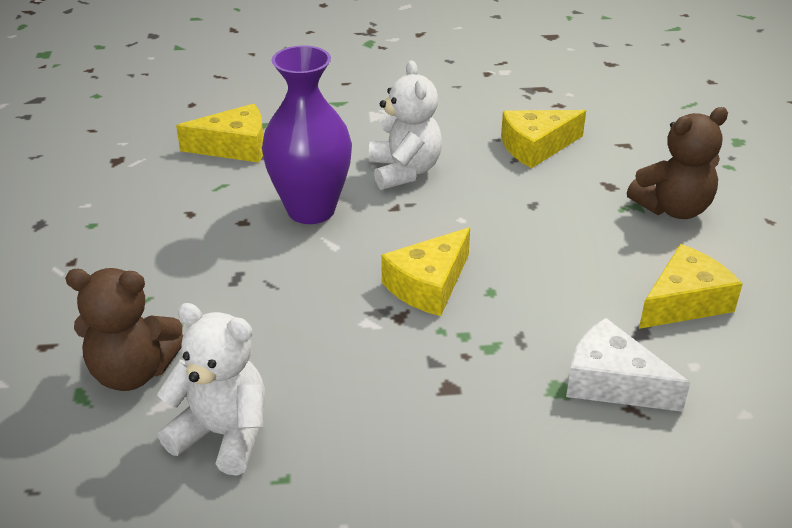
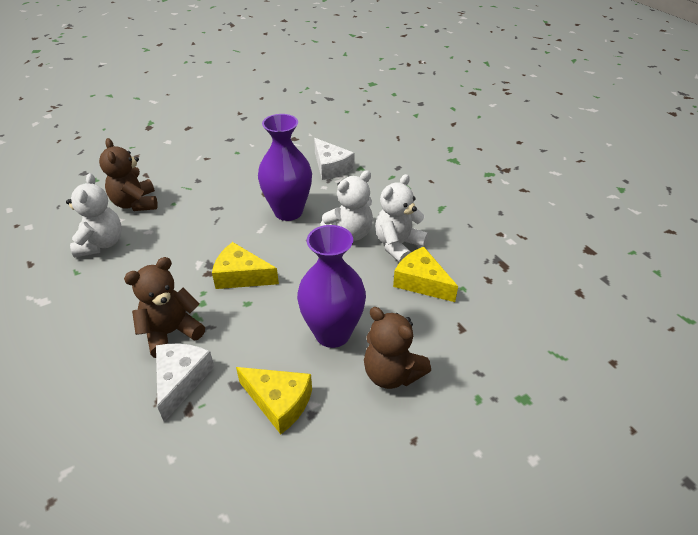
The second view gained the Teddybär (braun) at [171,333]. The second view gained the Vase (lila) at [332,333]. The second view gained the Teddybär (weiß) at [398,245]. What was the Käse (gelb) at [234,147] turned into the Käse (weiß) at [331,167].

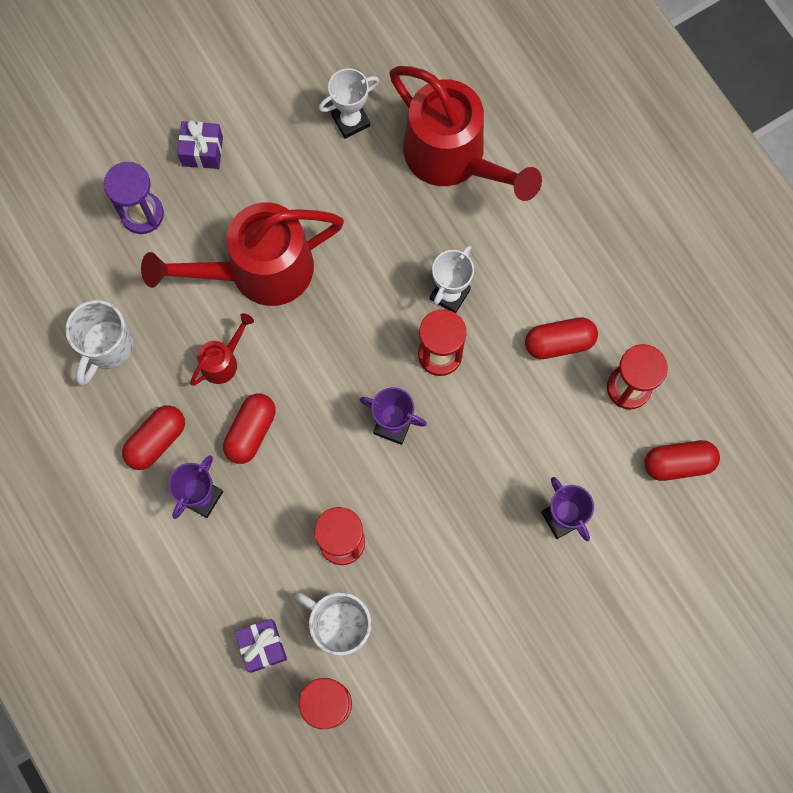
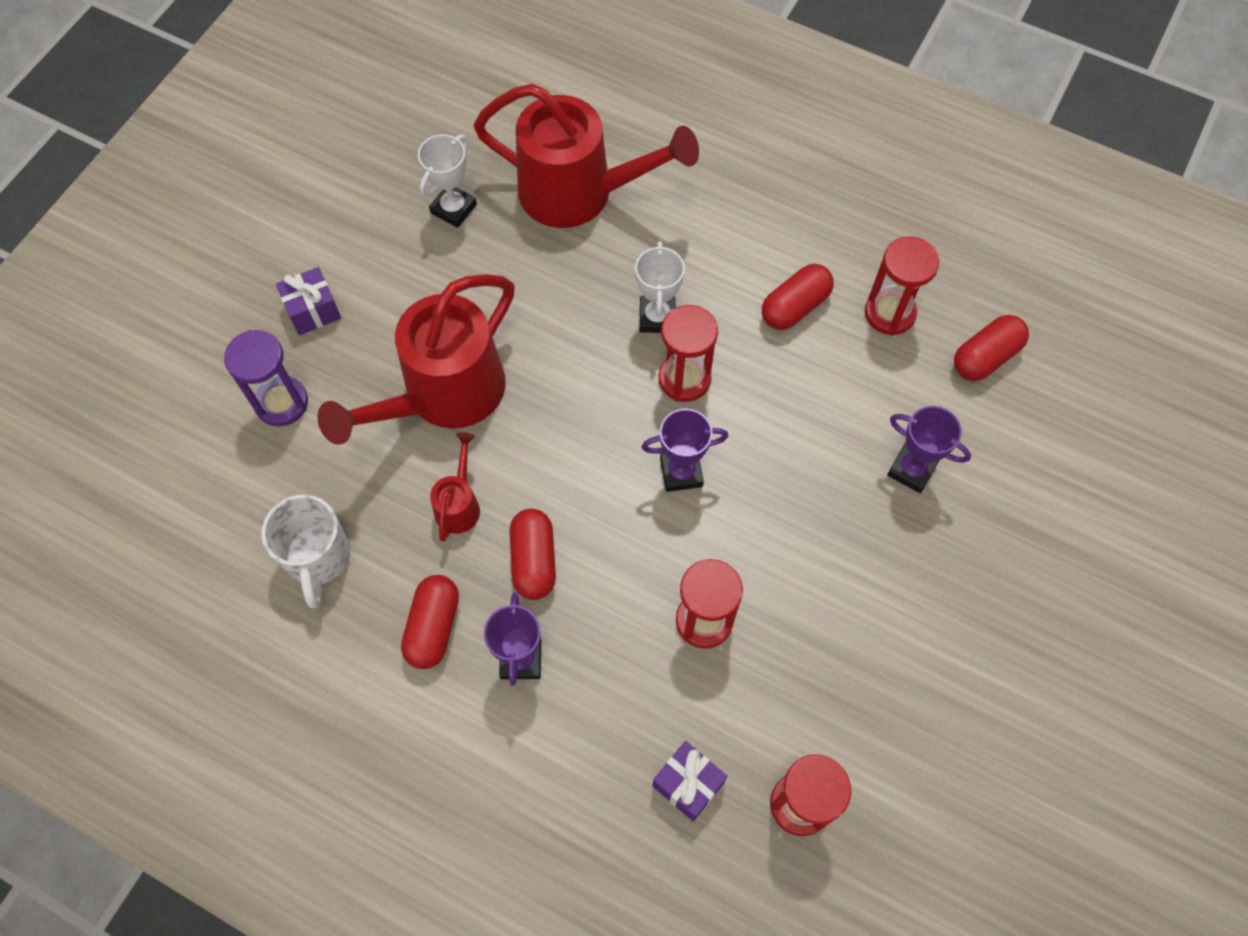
The second view lost the Tasse (weiß) at [340,626].

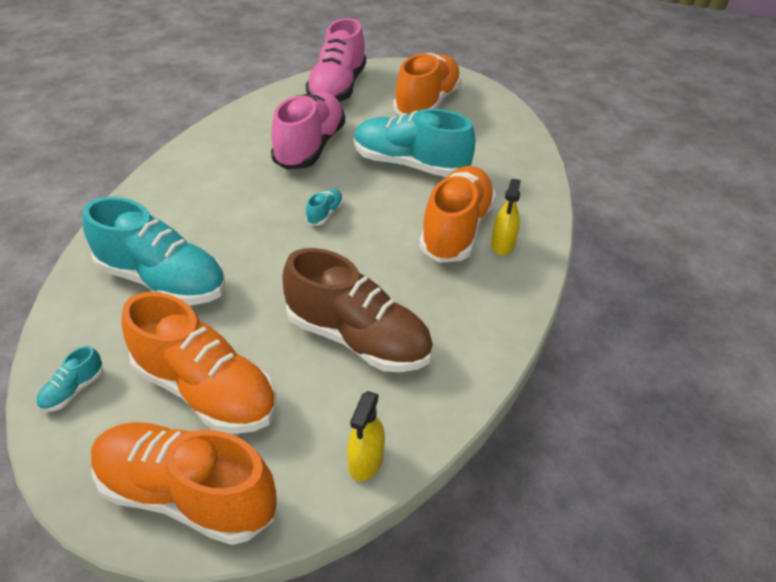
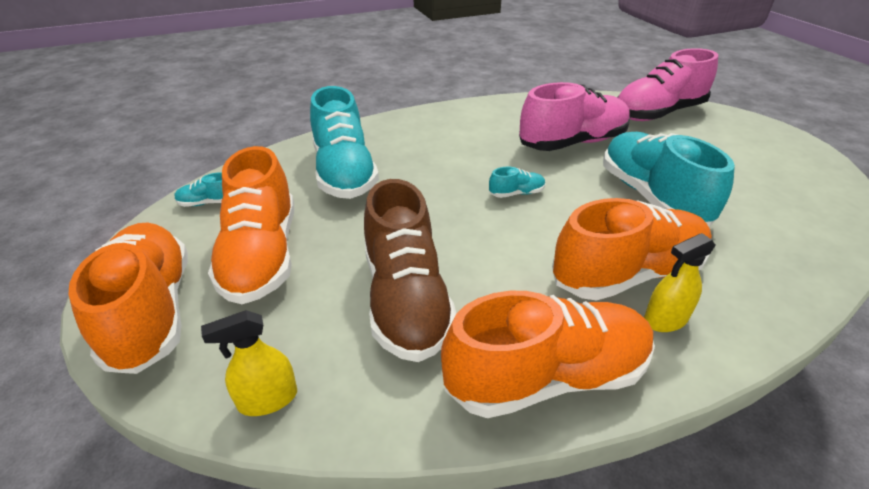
The Schuh (orange) ended up elsewhere, having gone from [427,103] to [546,377].

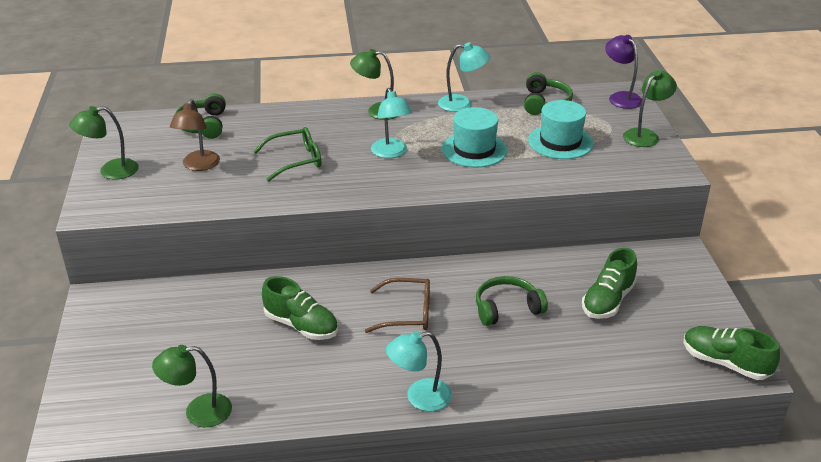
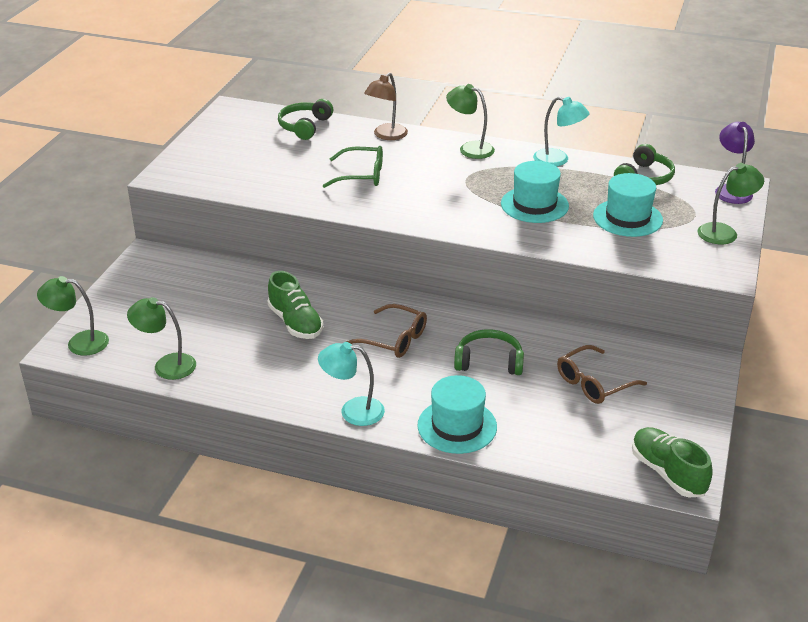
The second view lost the Lampe (türkis) at [391,153]. The second view gained the Hut (türkis) at [457,426]. The Lampe (grün) ended up elsewhere, having gone from [110,171] to [79,343]. The Lampe (braun) ended up elsewhere, having gone from [198,166] to [386,135]. Where the Schuh (grün) stood at [608,301], the Brille (braun) came to stand at [593,383].

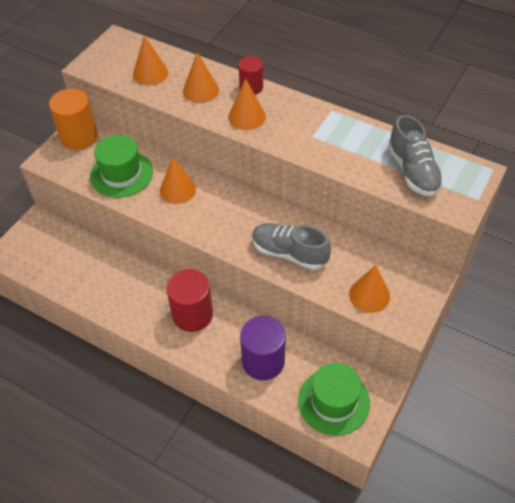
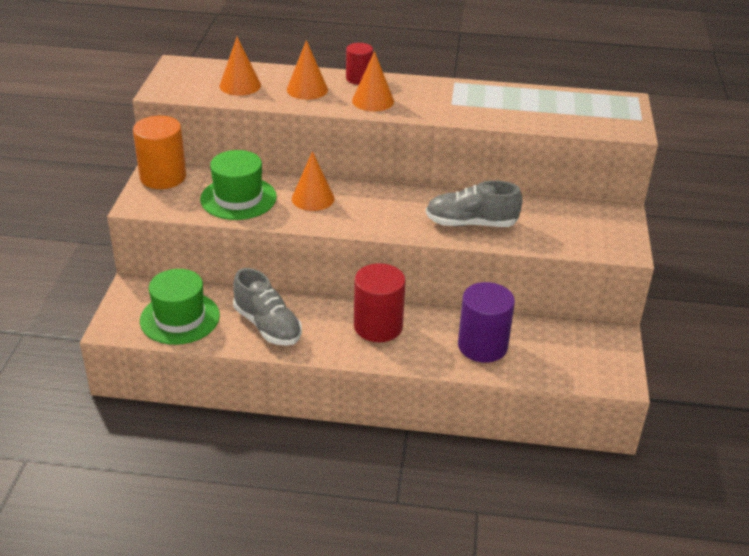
The second view lost the Kegel (orange) at [369,295]. The Hut (grün) ended up elsewhere, having gone from [333,401] to [180,318]. The Schuh (grau) ended up elsewhere, having gone from [412,171] to [267,326].

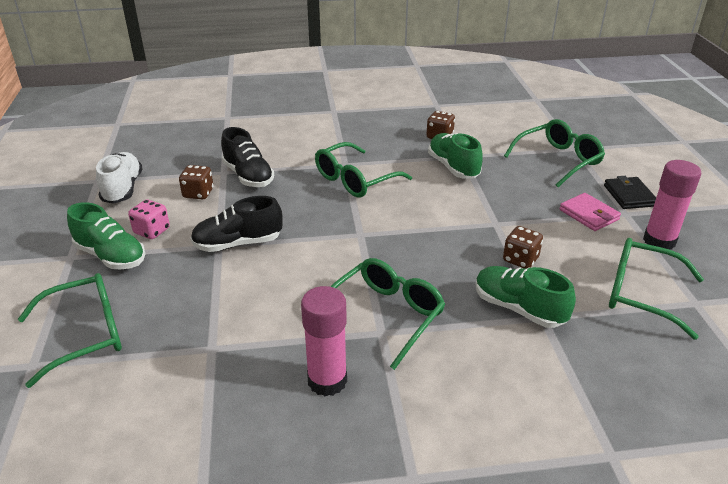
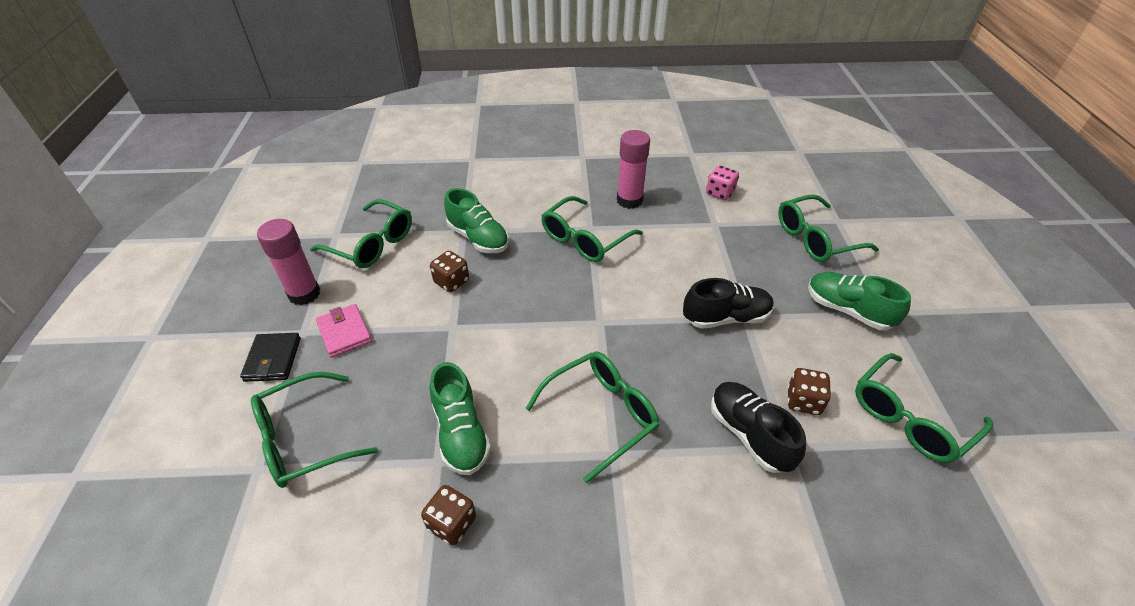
The Spielwürfel (rosa) ended up elsewhere, having gone from [152,231] to [720,193]. Where the Schuh (weiß) stood at [122,189], the Brille (grün) came to stand at [909,418].

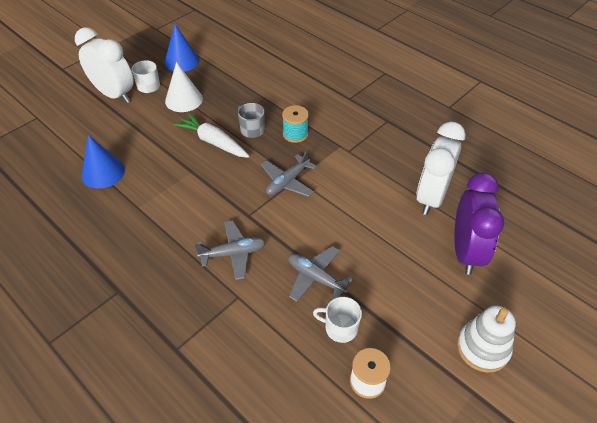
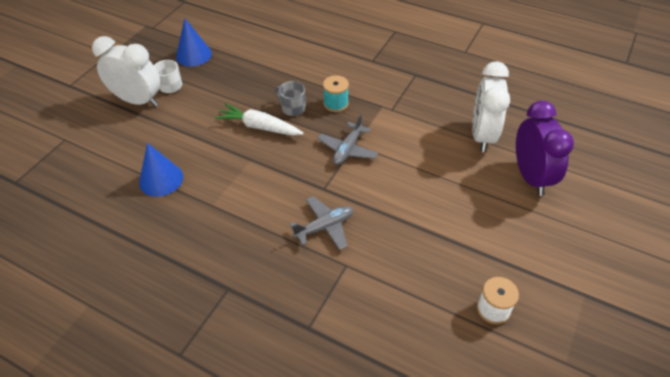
The second view lost the Kegel (weiß) at [184,100]. The second view lost the Flugzeug (grau) at [316,278]. The second view lost the Tasse (weiß) at [340,328]. The second view lost the Stapelspielzeug (weiß) at [482,348].

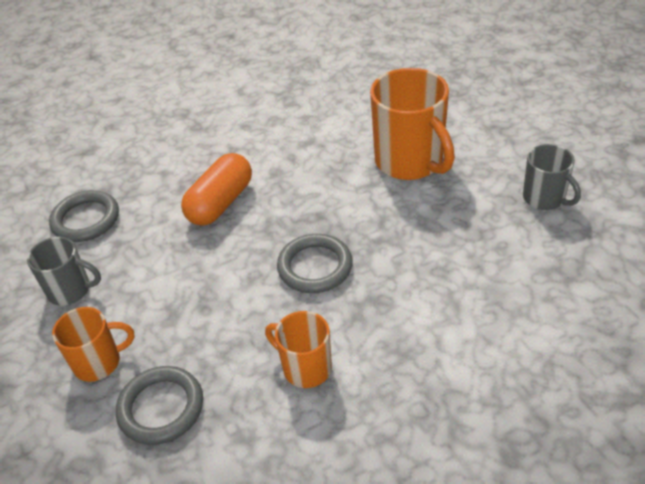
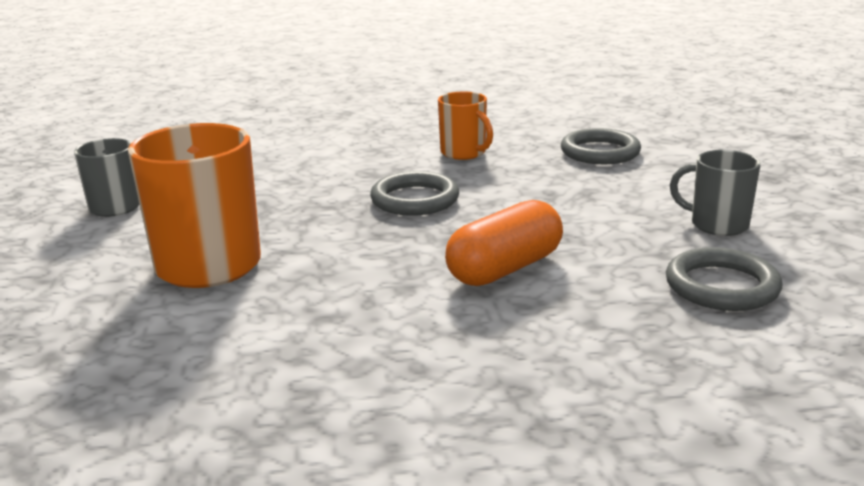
The second view lost the Tasse (orange) at [99,362].

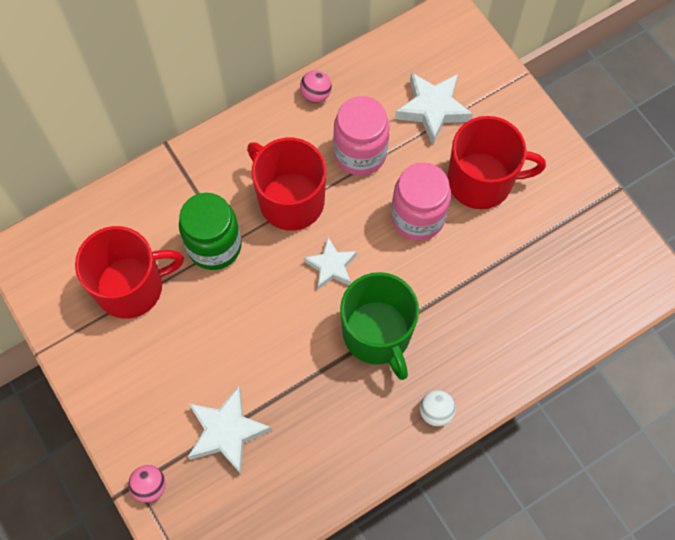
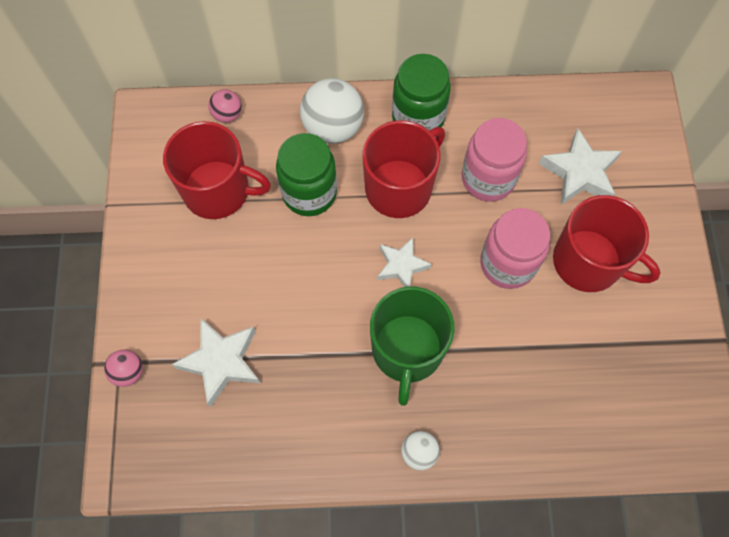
The second view gained the Ball (weiß) at [333,127]. The second view gained the Einmachglas (grün) at [418,117]. The Ball (rosa) ended up elsewhere, having gone from [316,94] to [227,114]. The Tasse (rot) at [290,200] ended up facing another way, 60 degrees clockwise from before.

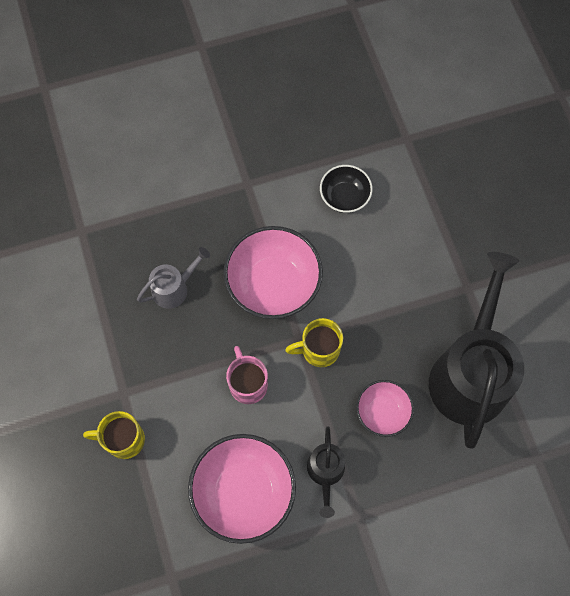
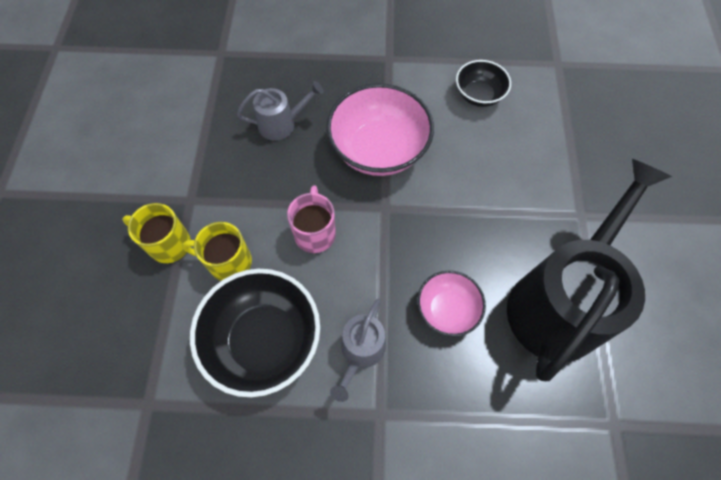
The Tasse (gelb) ended up elsewhere, having gone from [319,350] to [228,262]. What was the Schüssel (rosa) at [243,492] turned into the Schüssel (schwarz) at [264,340]. What was the Gießkanne (schwarz) at [325,472] turned into the Gießkanne (grau) at [360,351].

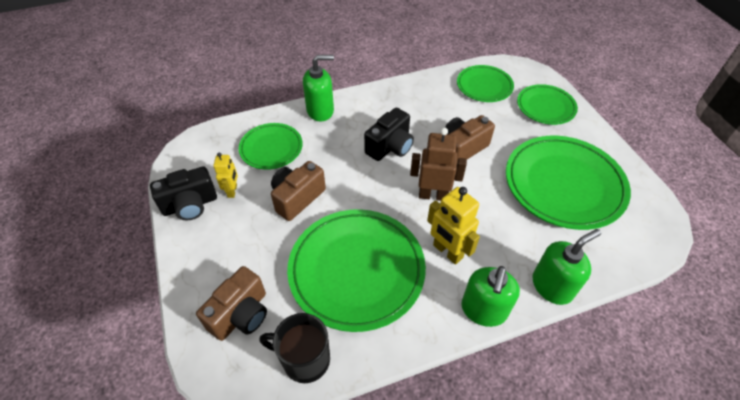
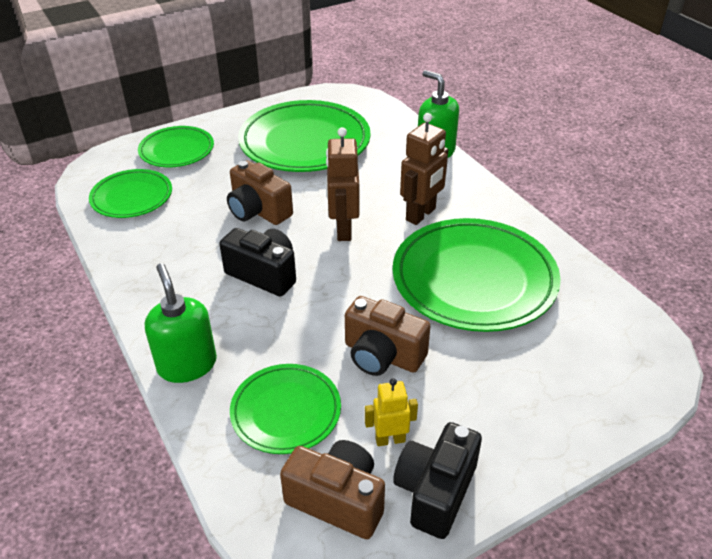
The second view lost the Tasse (schwarz) at [304,359]. The second view lost the Seifenspender (grün) at [483,310]. The Kamera (braun) ended up elsewhere, having gone from [241,314] to [337,500]. What was the Roboter (gelb) at [447,252] turned into the Roboter (braun) at [421,214]. The Kamera (schwarz) at [190,205] ended up facing another way, 120 degrees counterclockwise from before.

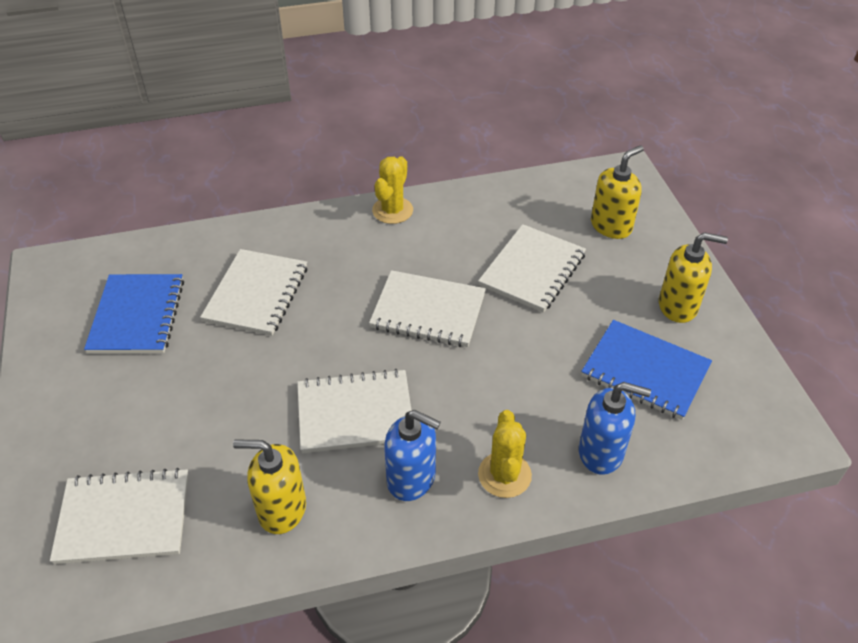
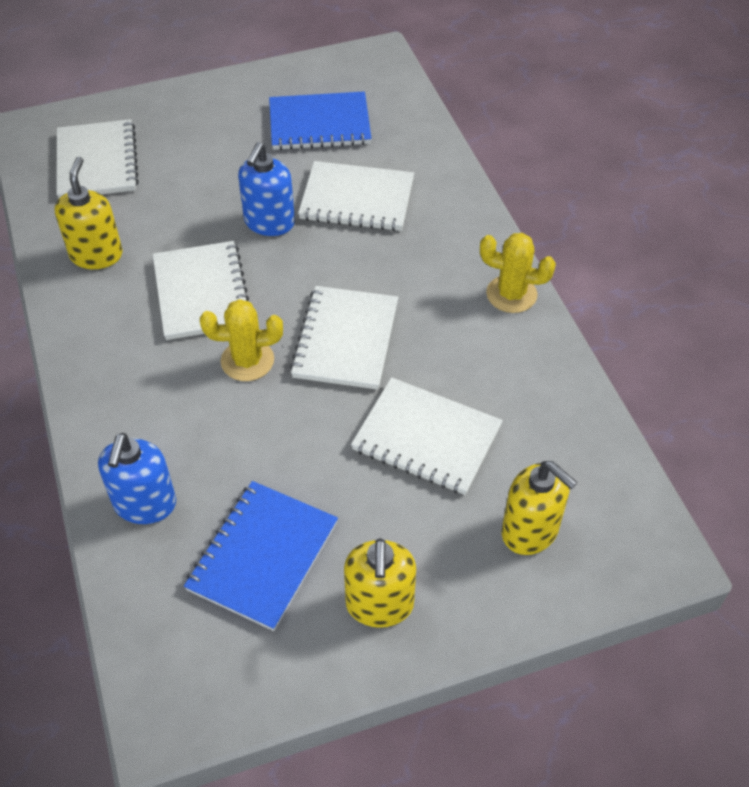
The Seifenspender (blau) ended up elsewhere, having gone from [411,478] to [269,223]. The Kaktus (gelb) ended up elsewhere, having gone from [504,475] to [247,361].

